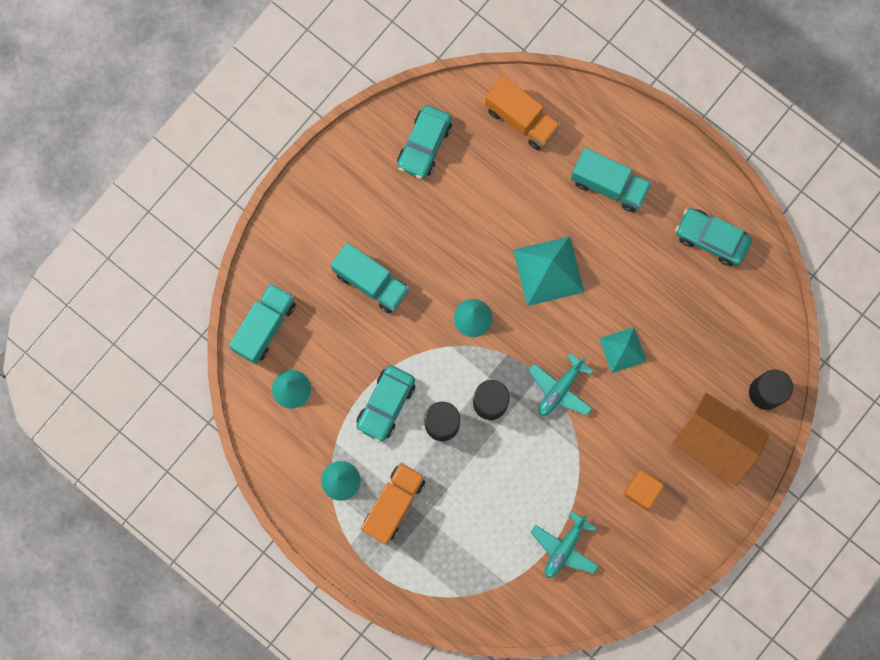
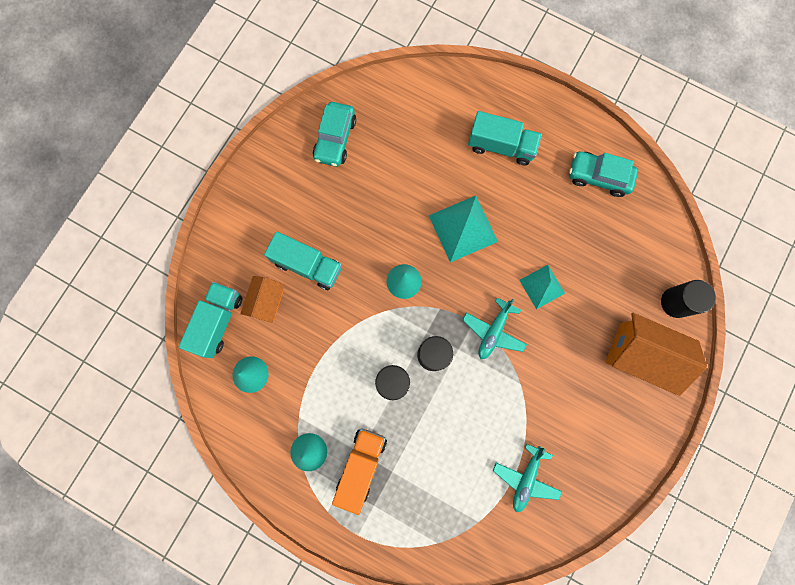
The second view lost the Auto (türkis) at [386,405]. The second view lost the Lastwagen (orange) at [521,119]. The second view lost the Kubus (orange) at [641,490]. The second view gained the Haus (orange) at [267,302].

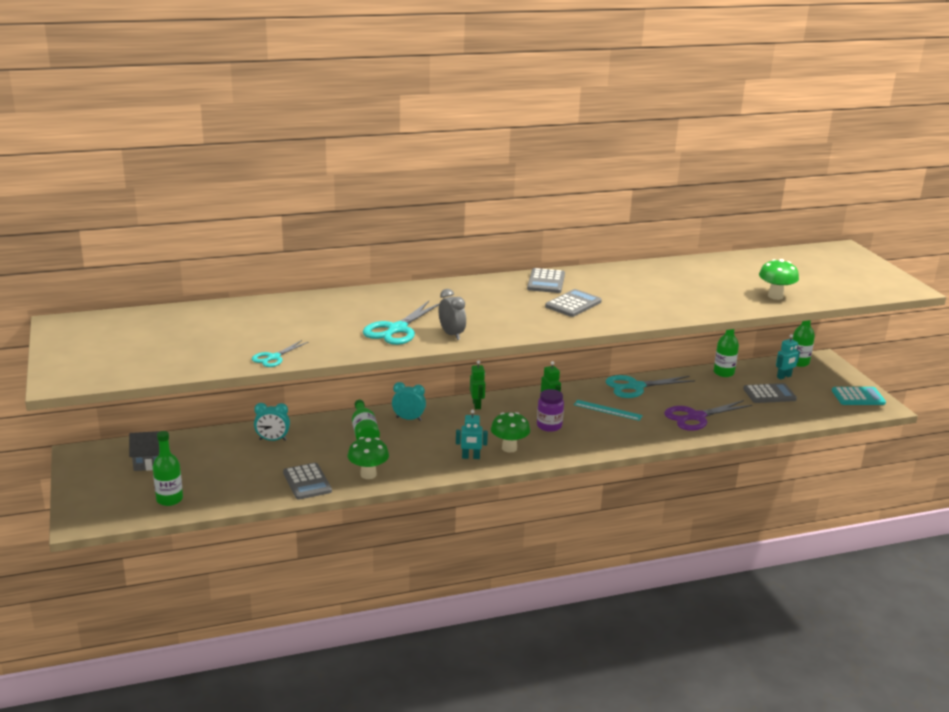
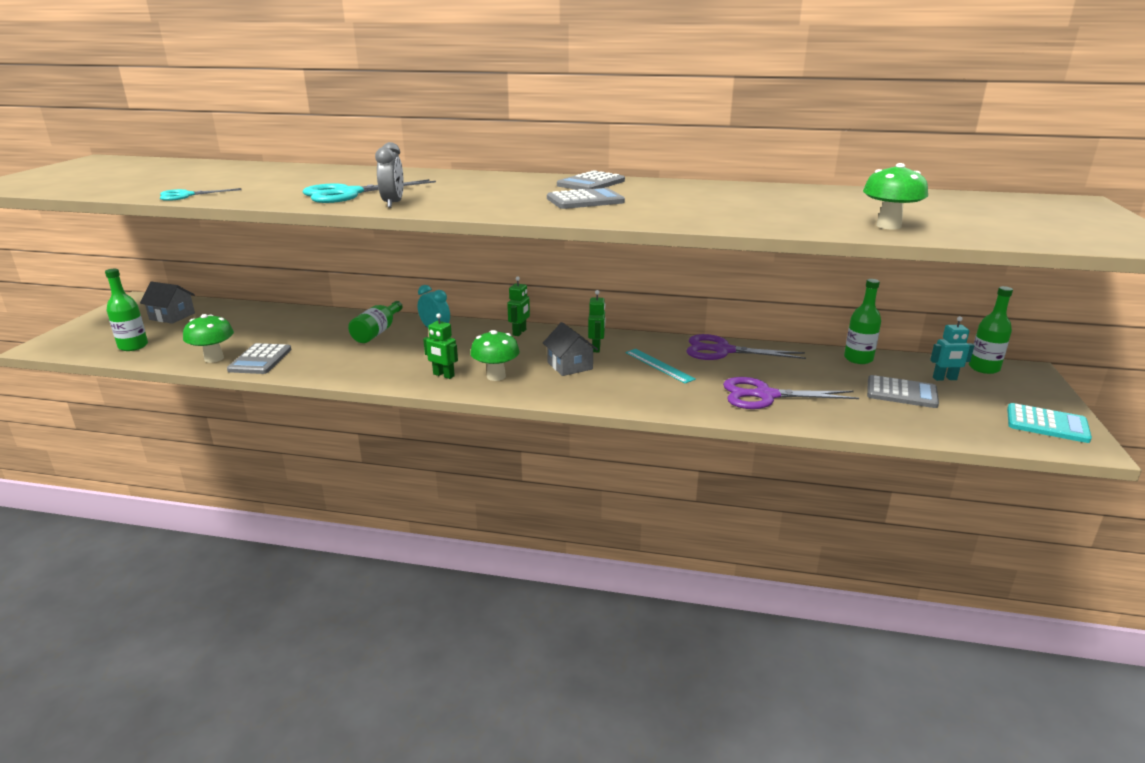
The second view lost the Wecker (türkis) at [272,440]. The Pilz (grün) ended up elsewhere, having gone from [368,474] to [214,358]. Where the Einmachglas (lila) stood at [549,426], the Haus (grau) came to stand at [570,366]. What was the Roboter (türkis) at [470,457] turned into the Roboter (grün) at [443,375]. What was the Schere (türkis) at [635,387] turned into the Schere (lila) at [723,351].

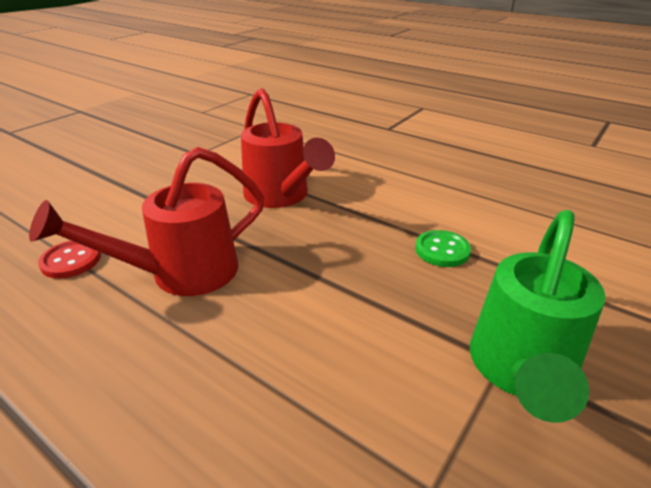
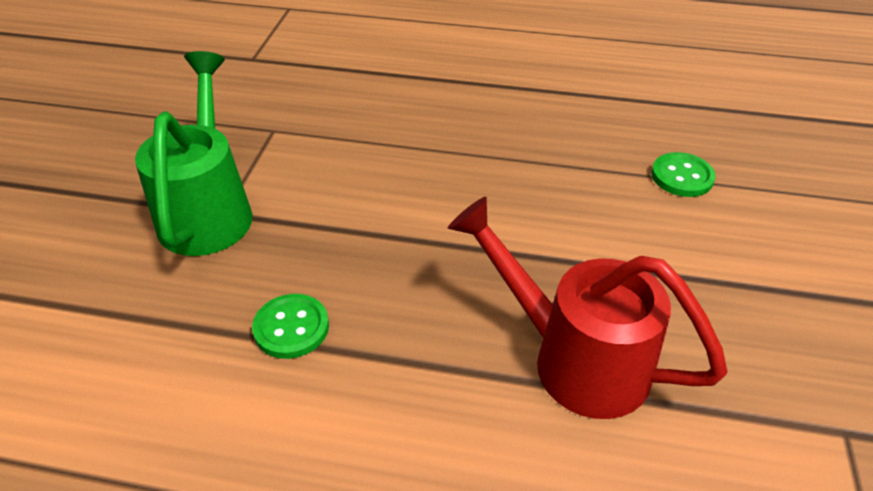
The second view lost the Gießkanne (rot) at [181,274]. What was the Knopf (rot) at [71,261] turned into the Knopf (grün) at [682,177].

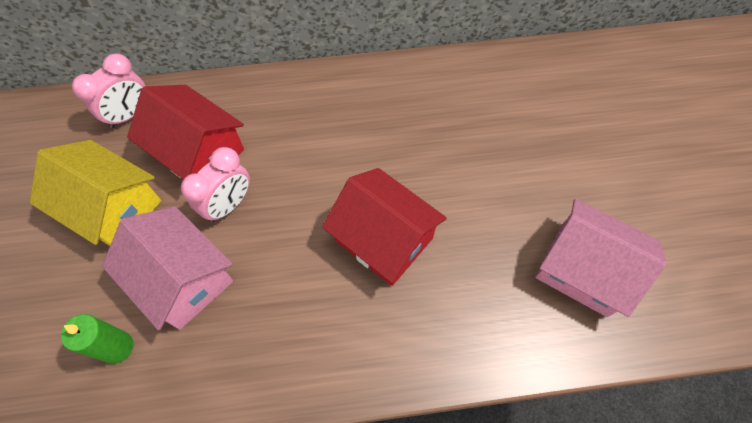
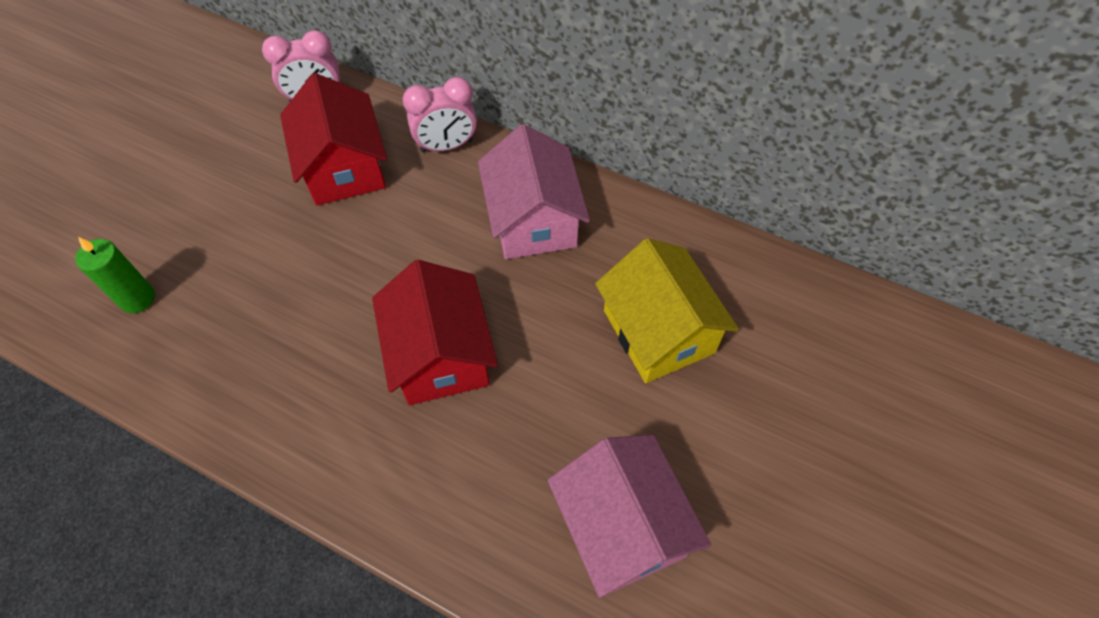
The Haus (gelb) ended up elsewhere, having gone from [113,208] to [658,331]. The Haus (rosa) ended up elsewhere, having gone from [183,279] to [533,220]. The Wecker (rosa) ended up elsewhere, having gone from [229,204] to [446,146].

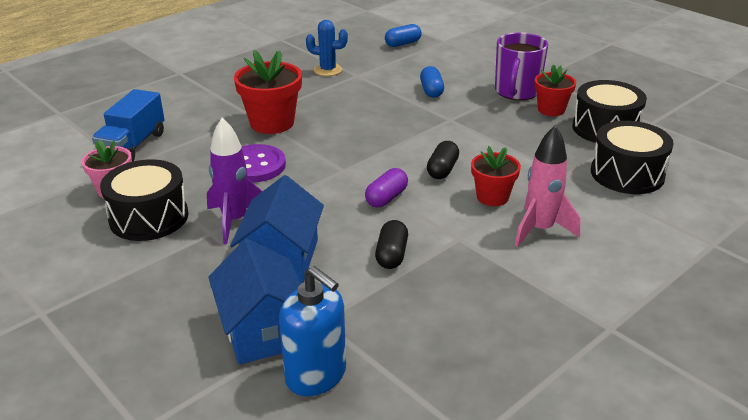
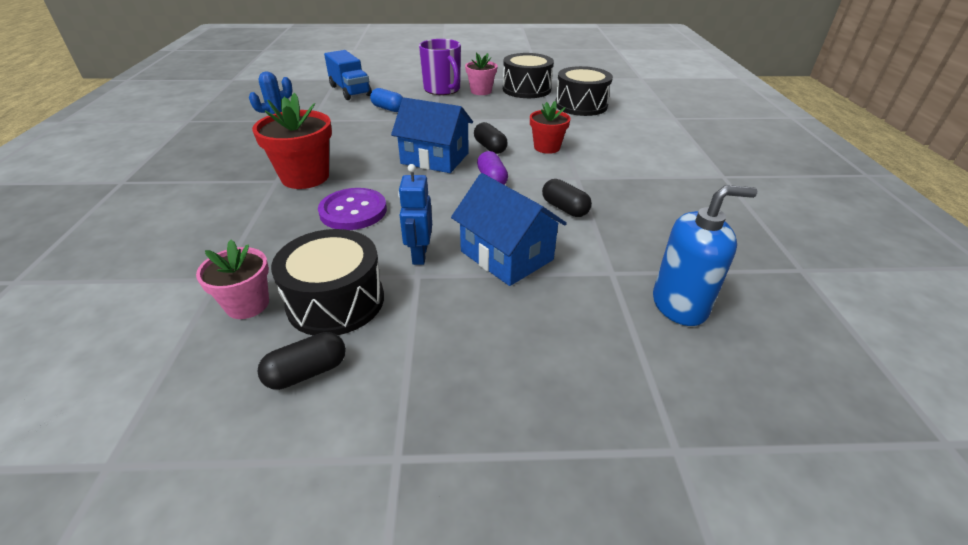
The second view lost the Kapsel (blau) at [403,44]. The second view lost the Rakete (rosa) at [540,230]. The second view gained the Kapsel (schwarz) at [307,372]. The Lastwagen (blau) ended up elsewhere, having gone from [133,145] to [350,91]. The Haus (blau) ended up elsewhere, having gone from [263,329] to [435,158]. Where the Rakete (lila) stood at [235,221], the Roboter (blau) came to stand at [419,255]. What was the Blumentopf (rot) at [551,110] turned into the Blumentopf (rosa) at [481,91].

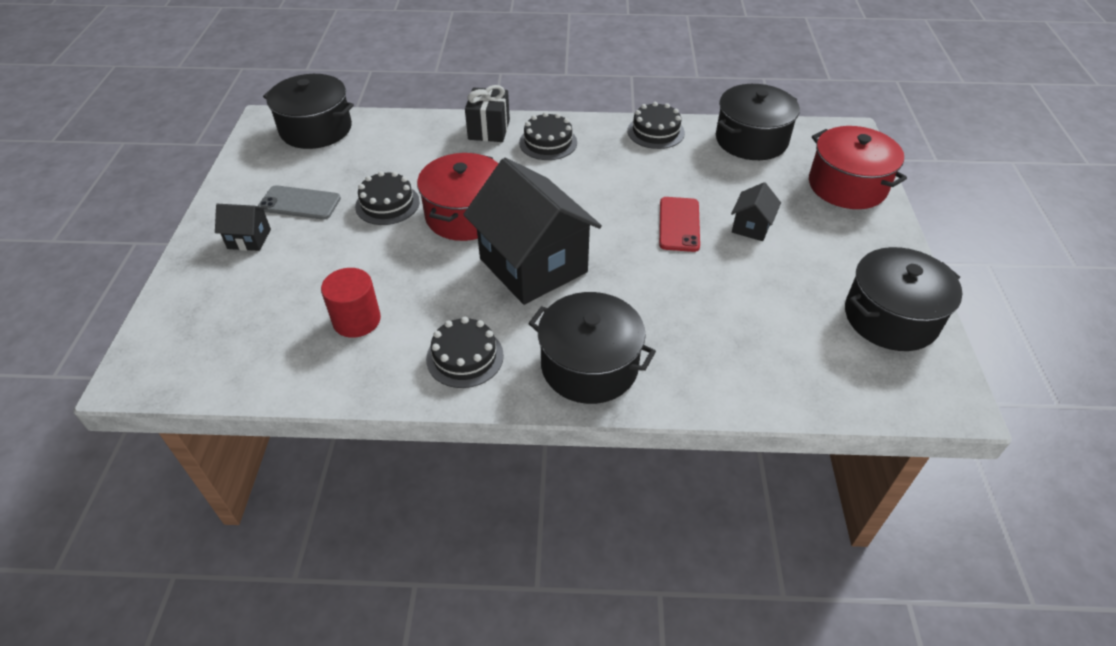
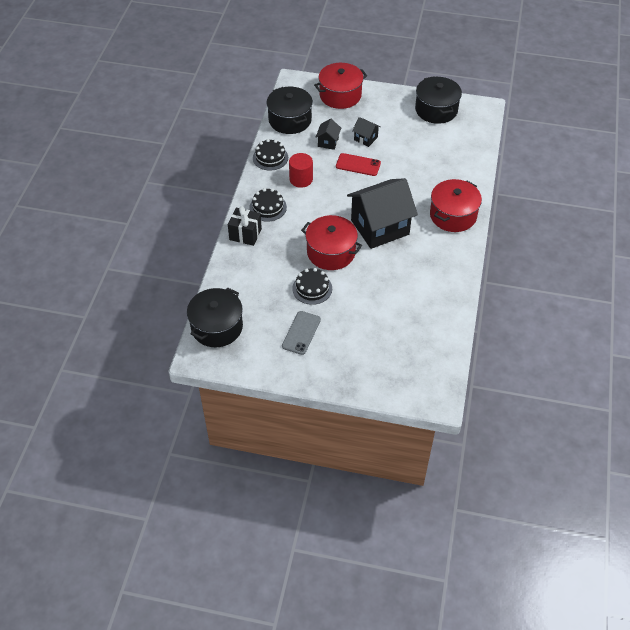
The second view lost the Kuchen (schwarz) at [465,357]. The Haus (schwarz) ended up elsewhere, having gone from [249,239] to [328,142]. The Vollzylinder (rot) ended up elsewhere, having gone from [356,320] to [301,179]. What was the Kochtopf (schwarz) at [589,366] turned into the Kochtopf (rot) at [453,215].

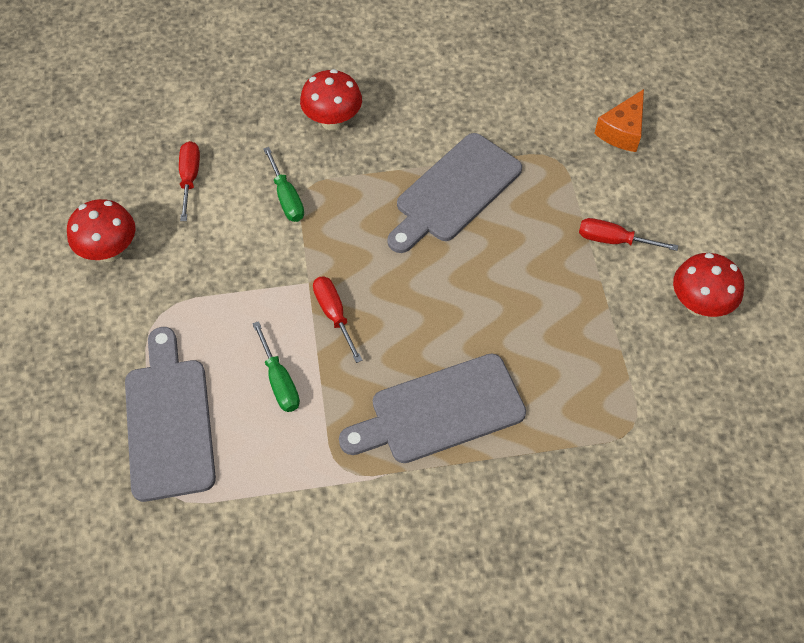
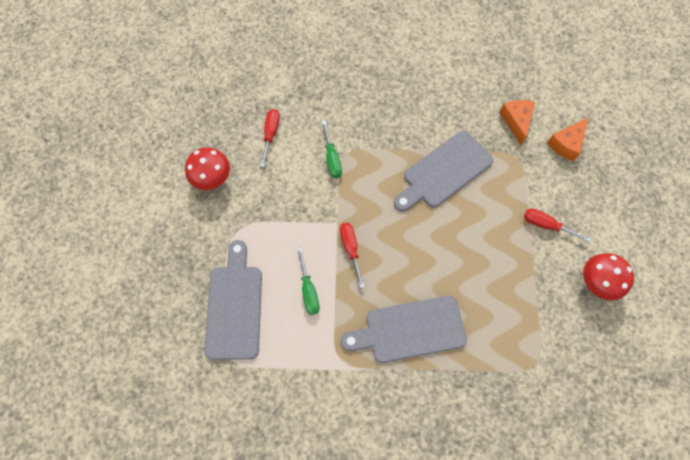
The second view lost the Pilz (rot) at [333,121]. The second view gained the Käse (orange) at [516,121].

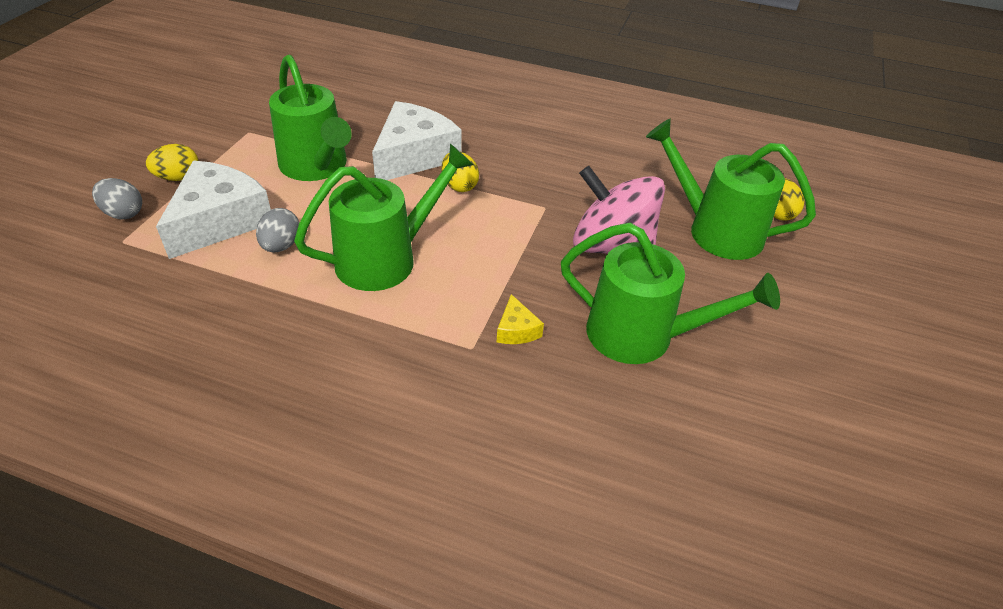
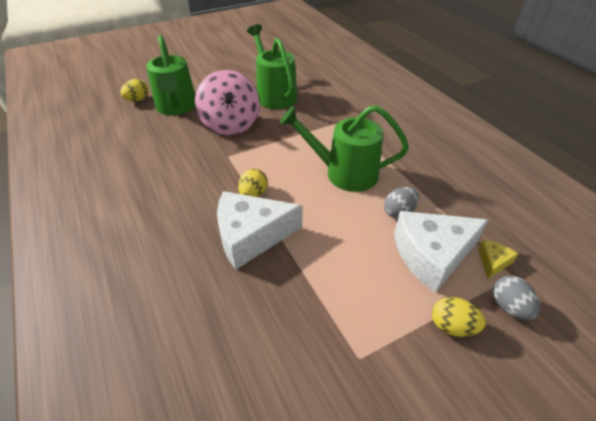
The second view lost the Gießkanne (grün) at [317,167]. The Käse (gelb) ended up elsewhere, having gone from [516,330] to [493,262].

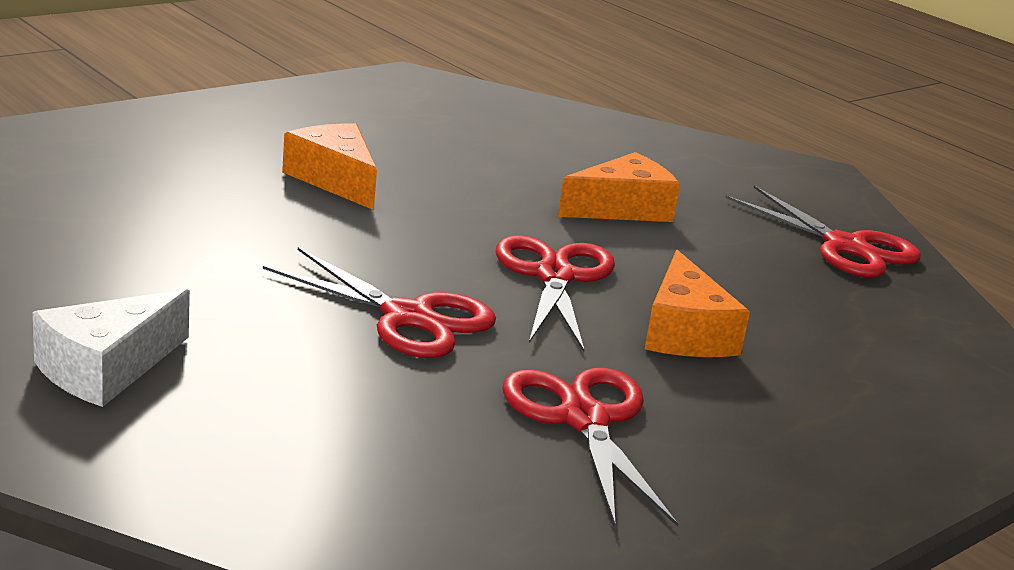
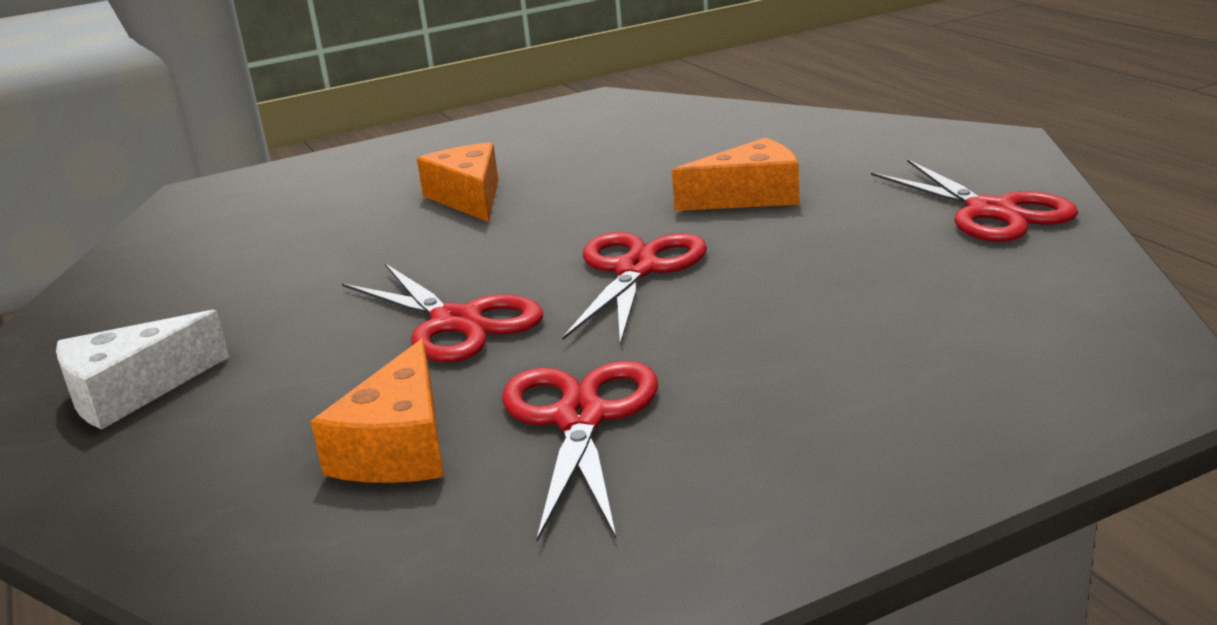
The Käse (orange) ended up elsewhere, having gone from [684,332] to [399,447].

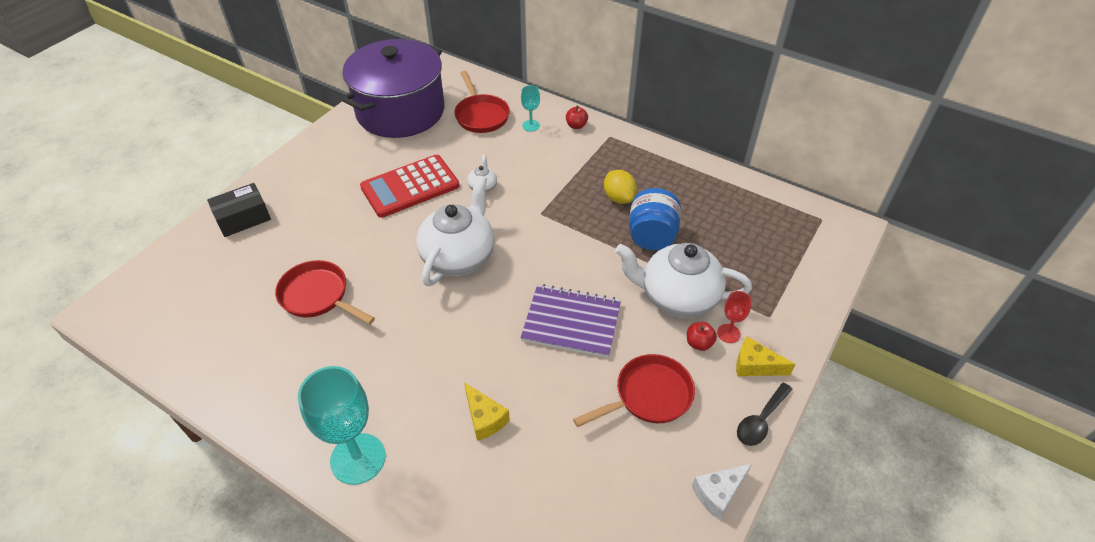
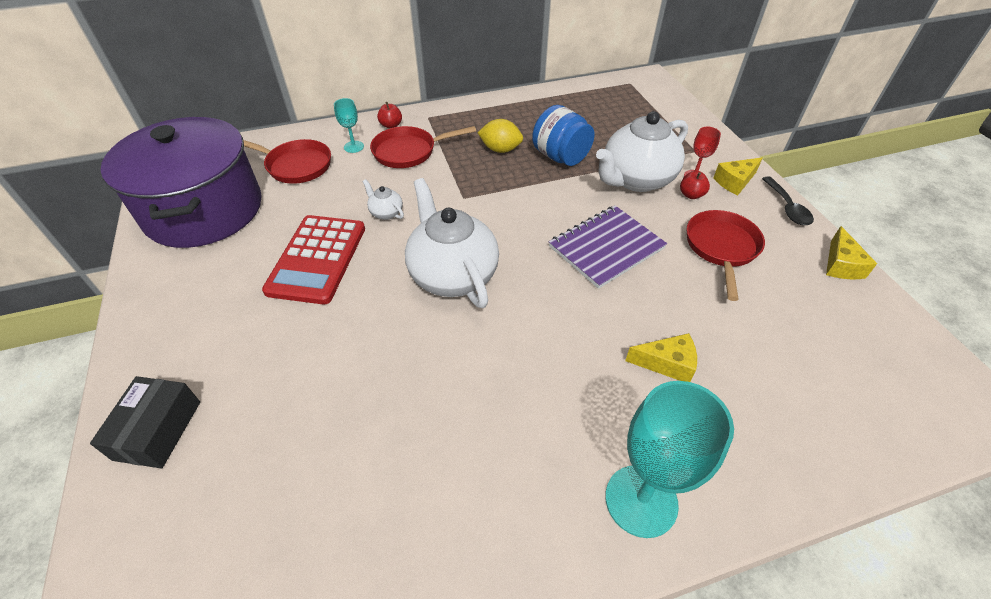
The Pfanne (rot) ended up elsewhere, having gone from [318,296] to [409,152]. What was the Käse (weiß) at [718,493] turned into the Käse (gelb) at [841,265].

